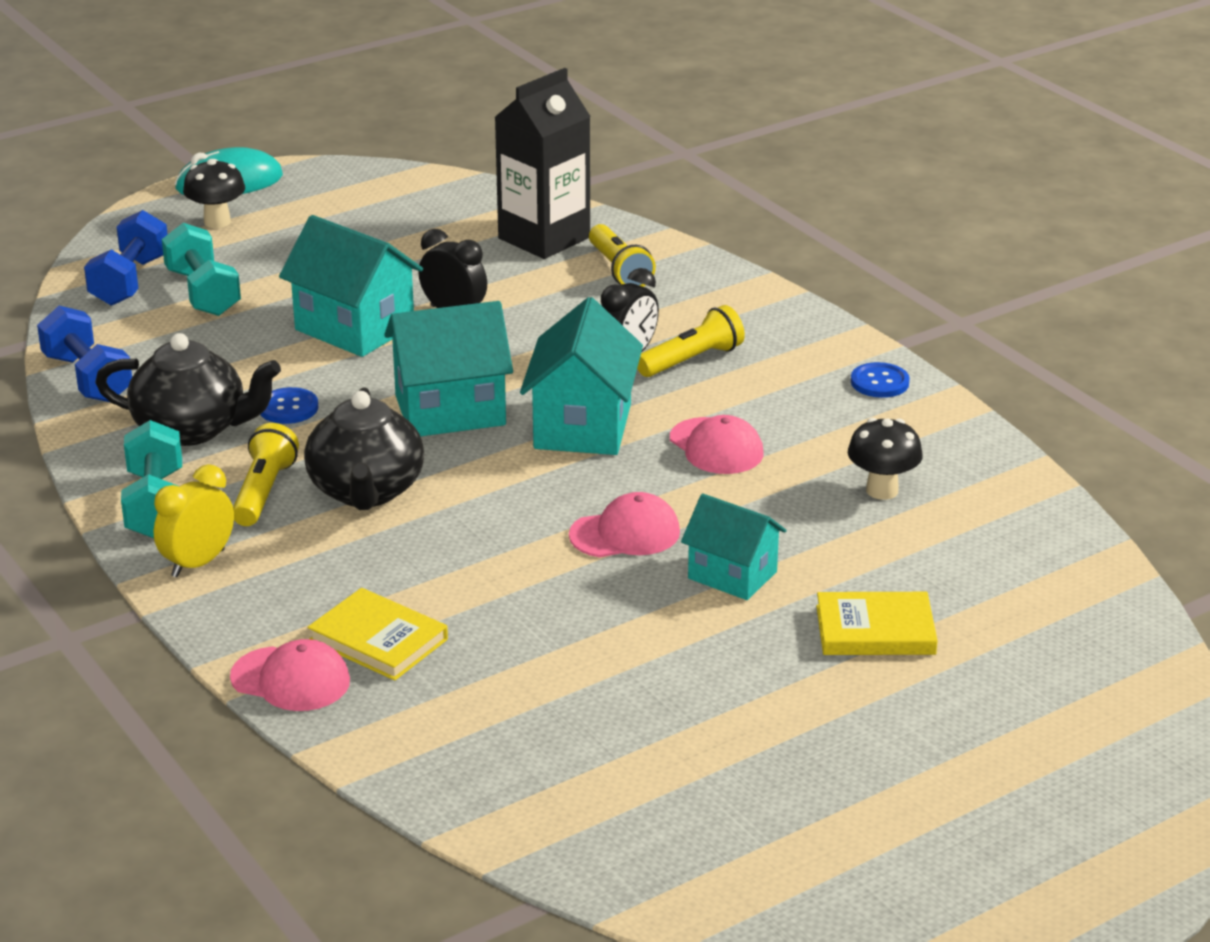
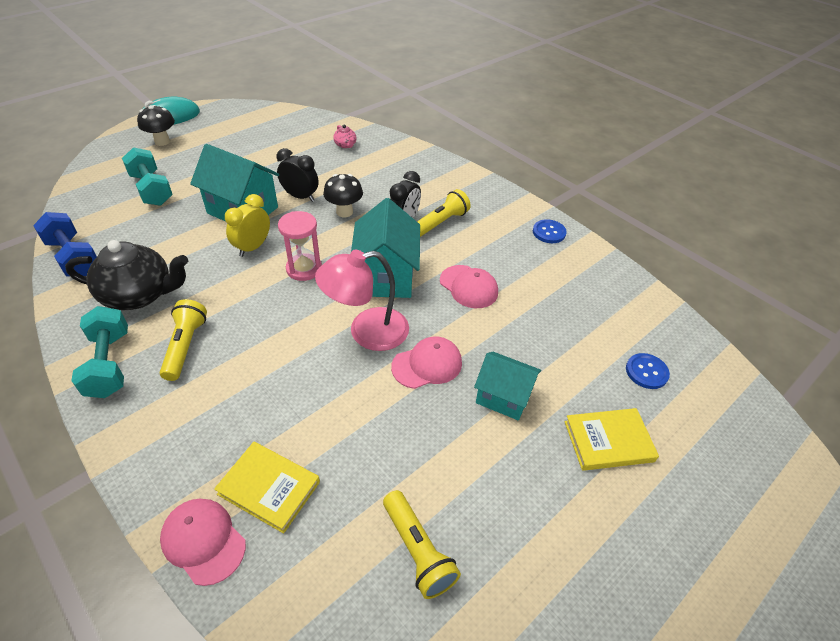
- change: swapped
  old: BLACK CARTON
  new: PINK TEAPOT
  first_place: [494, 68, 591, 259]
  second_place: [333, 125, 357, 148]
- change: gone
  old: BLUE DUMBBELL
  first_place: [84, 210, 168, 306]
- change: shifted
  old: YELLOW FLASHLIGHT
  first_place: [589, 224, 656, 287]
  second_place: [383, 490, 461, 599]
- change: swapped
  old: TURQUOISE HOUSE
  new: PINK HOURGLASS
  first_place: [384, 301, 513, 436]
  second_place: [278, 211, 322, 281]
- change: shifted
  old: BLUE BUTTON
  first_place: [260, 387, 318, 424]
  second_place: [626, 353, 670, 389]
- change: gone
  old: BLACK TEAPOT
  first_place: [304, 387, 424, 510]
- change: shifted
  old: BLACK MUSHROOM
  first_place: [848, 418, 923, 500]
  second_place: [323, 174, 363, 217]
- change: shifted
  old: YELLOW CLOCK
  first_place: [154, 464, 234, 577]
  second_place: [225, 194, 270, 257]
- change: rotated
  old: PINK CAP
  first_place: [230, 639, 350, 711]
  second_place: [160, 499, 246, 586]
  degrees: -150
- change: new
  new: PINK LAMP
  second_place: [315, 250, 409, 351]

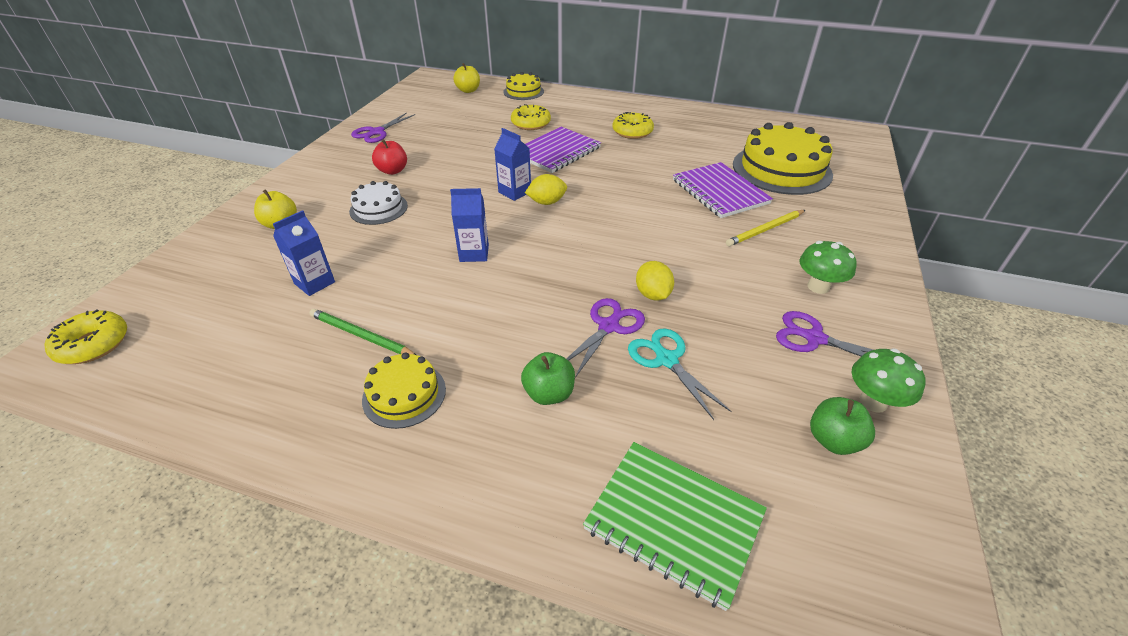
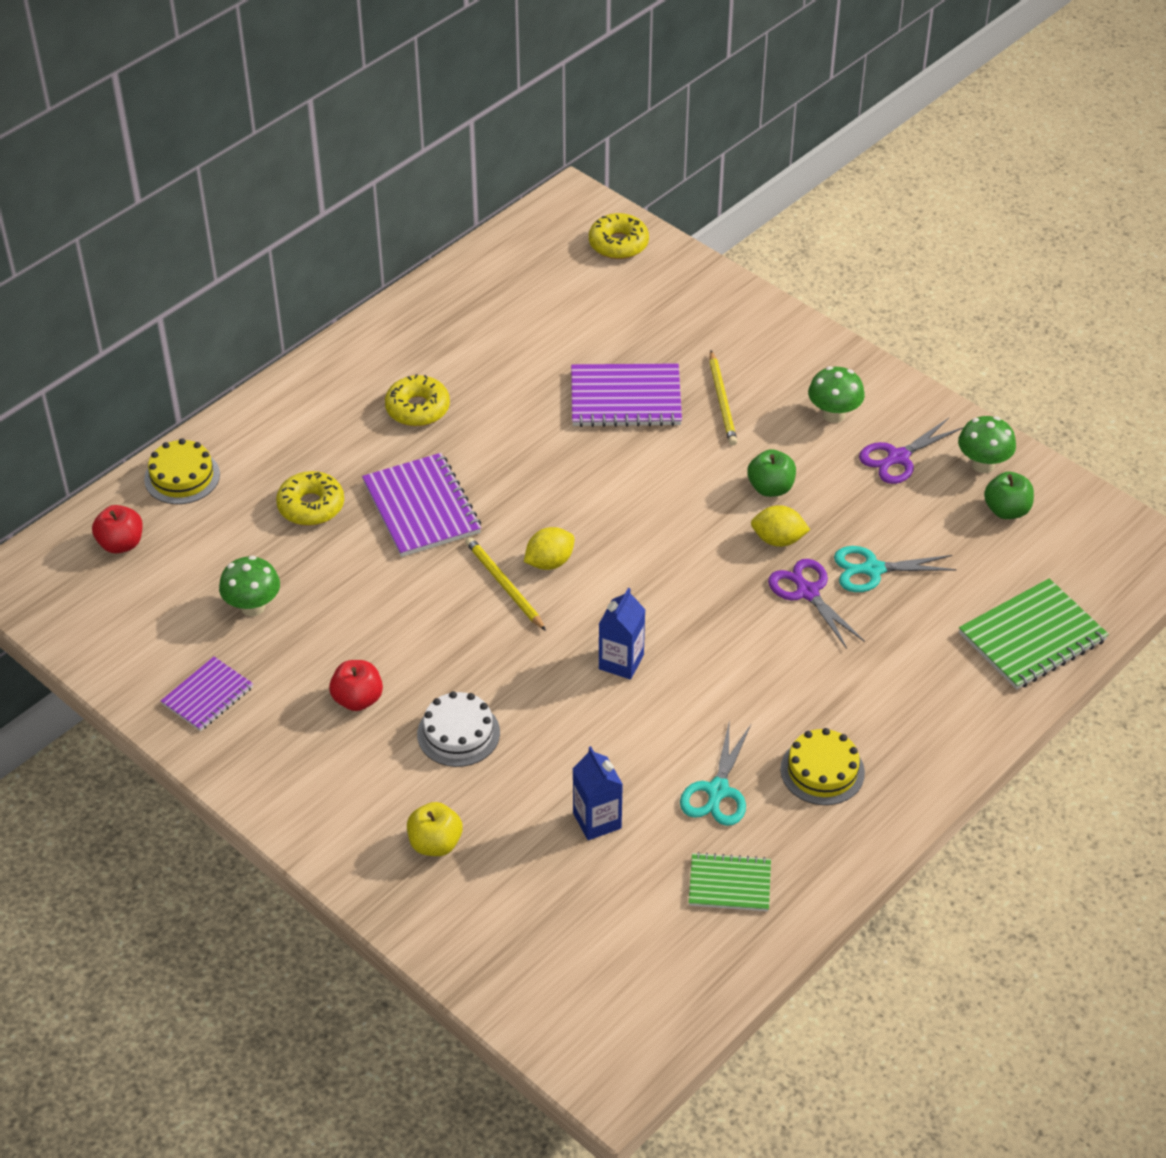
- change: repainted
  old: YELLOW APPLE
  new: RED APPLE
  first_place: [453, 63, 480, 93]
  second_place: [92, 505, 143, 554]
- change: swapped
  old: PURPLE SCISSORS
  new: PURPLE NOTEBOOK
  first_place: [351, 112, 415, 143]
  second_place: [161, 657, 253, 731]
- change: gone
  old: YELLOW CAKE
  first_place: [733, 122, 833, 195]
- change: swapped
  old: BLUE CARTON
  new: YELLOW PENCIL
  first_place: [494, 128, 531, 201]
  second_place: [465, 537, 546, 631]
- change: rotated
  old: YELLOW LEMON
  first_place: [525, 174, 567, 205]
  second_place: [524, 527, 575, 570]
  degrees: 45
- change: shifted
  old: YELLOW DONUT
  first_place: [44, 309, 127, 364]
  second_place: [589, 213, 649, 259]
- change: swapped
  old: GREEN PENCIL
  new: TURQUOISE SCISSORS
  first_place: [309, 309, 416, 355]
  second_place: [680, 724, 751, 826]
- change: shifted
  old: GREEN APPLE
  first_place: [521, 352, 575, 405]
  second_place: [747, 449, 796, 497]
- change: new
  new: GREEN MUSHROOM
  second_place: [219, 556, 280, 616]
- change: new
  new: GREEN NOTEBOOK
  second_place: [689, 852, 771, 911]

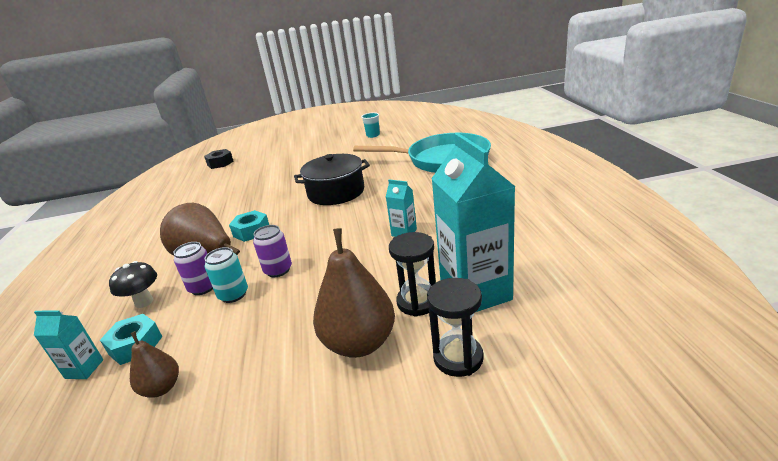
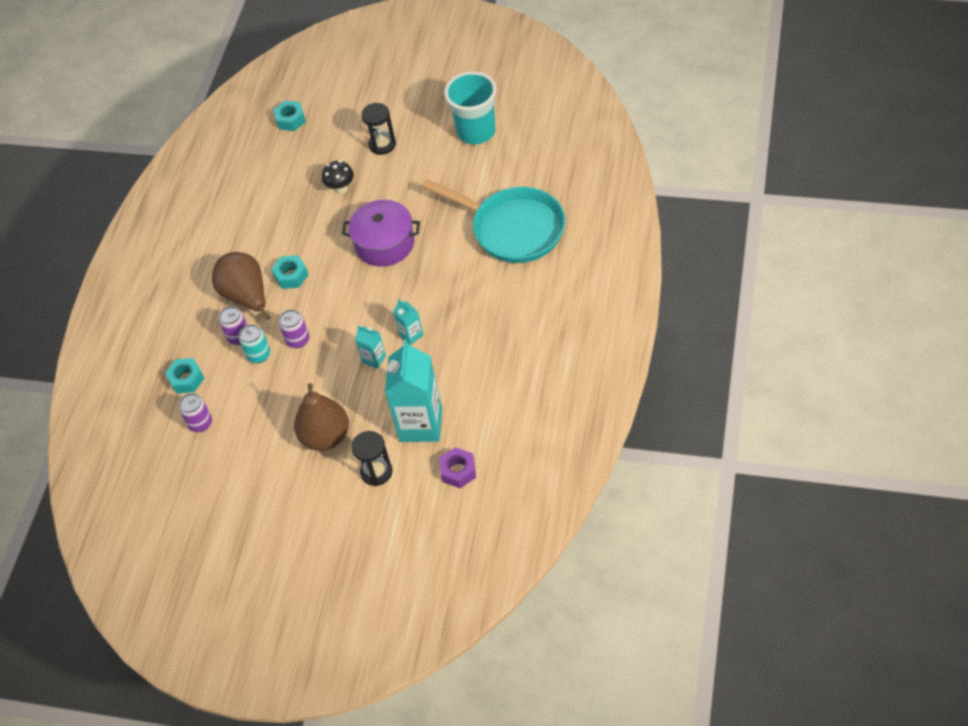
- change: scaled
  old: TURQUOISE CUP
  first_place: [361, 112, 380, 138]
  second_place: [444, 71, 497, 144]
  factor: 2.2
- change: repainted
  old: BLACK NUT
  new: TURQUOISE NUT
  first_place: [204, 149, 234, 169]
  second_place: [273, 101, 306, 131]
- change: repainted
  old: BLACK POT
  new: PURPLE POT
  first_place: [294, 154, 370, 205]
  second_place: [342, 200, 420, 267]
- change: shifted
  old: BLACK HOURGLASS
  first_place: [389, 232, 436, 317]
  second_place: [361, 103, 396, 155]
- change: shifted
  old: BLACK MUSHROOM
  first_place: [109, 261, 157, 308]
  second_place: [322, 160, 354, 194]
- change: shifted
  old: TURQUOISE CARTON
  first_place: [34, 310, 103, 379]
  second_place: [355, 326, 386, 369]
- change: swapped
  old: BROWN PEAR
  new: PURPLE CAN
  first_place: [130, 331, 179, 397]
  second_place: [179, 393, 212, 432]
- change: new
  new: PURPLE NUT
  second_place: [439, 447, 476, 488]

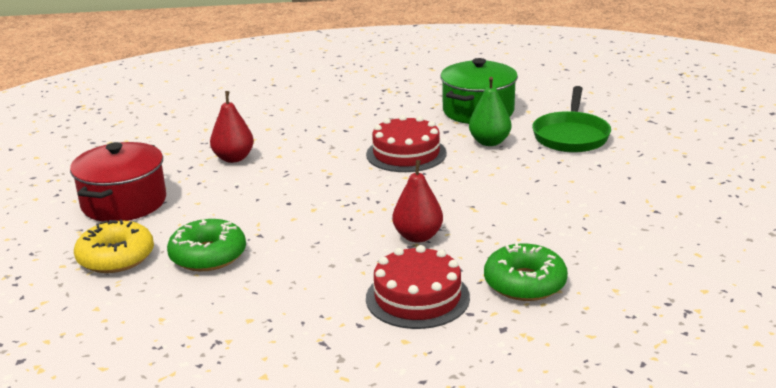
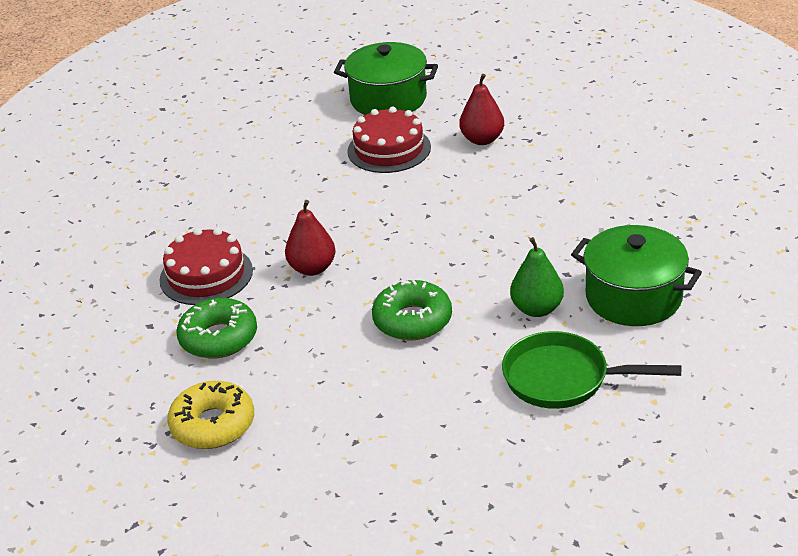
- change: shifted
  old: RED CAKE
  first_place: [366, 115, 447, 172]
  second_place: [347, 107, 431, 173]
- change: repainted
  old: RED POT
  new: GREEN POT
  first_place: [70, 142, 166, 222]
  second_place: [334, 42, 438, 115]
- change: shifted
  old: YELLOW DONUT
  first_place: [74, 219, 154, 273]
  second_place: [167, 381, 254, 449]
- change: shifted
  old: GREEN DONUT
  first_place: [167, 219, 246, 271]
  second_place: [372, 280, 452, 341]

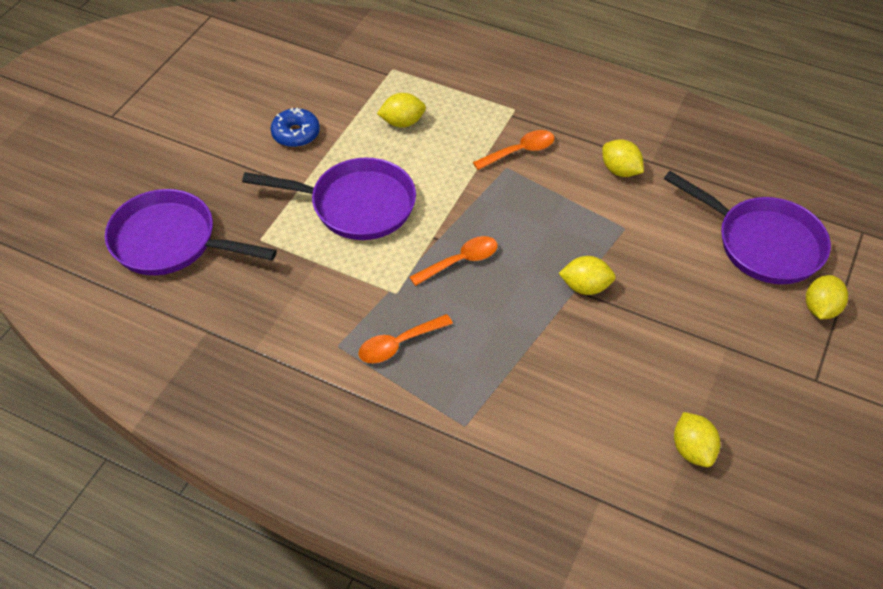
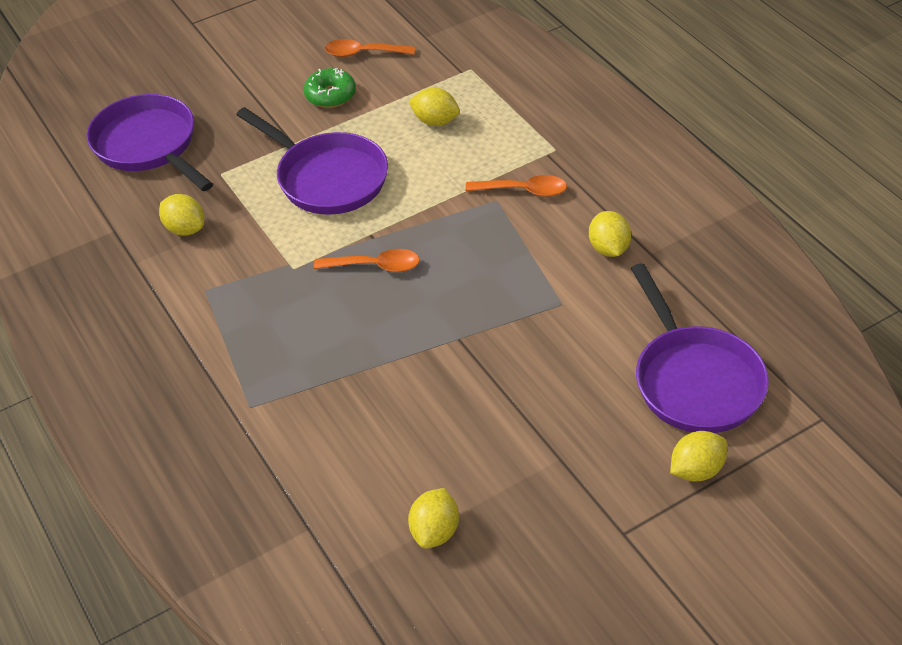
- change: repainted
  old: BLUE DONUT
  new: GREEN DONUT
  first_place: [271, 108, 320, 147]
  second_place: [304, 68, 356, 108]
- change: shifted
  old: YELLOW LEMON
  first_place: [559, 256, 616, 295]
  second_place: [159, 194, 204, 236]
- change: shifted
  old: ORANGE SPOON
  first_place: [358, 314, 453, 363]
  second_place: [325, 39, 415, 57]

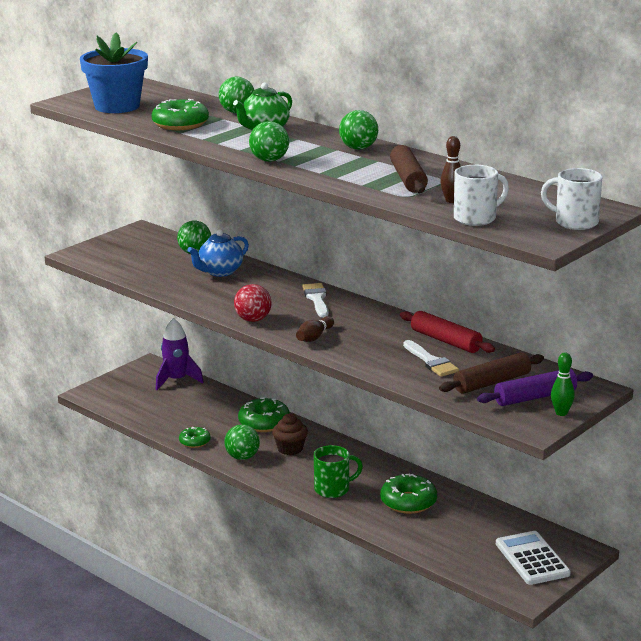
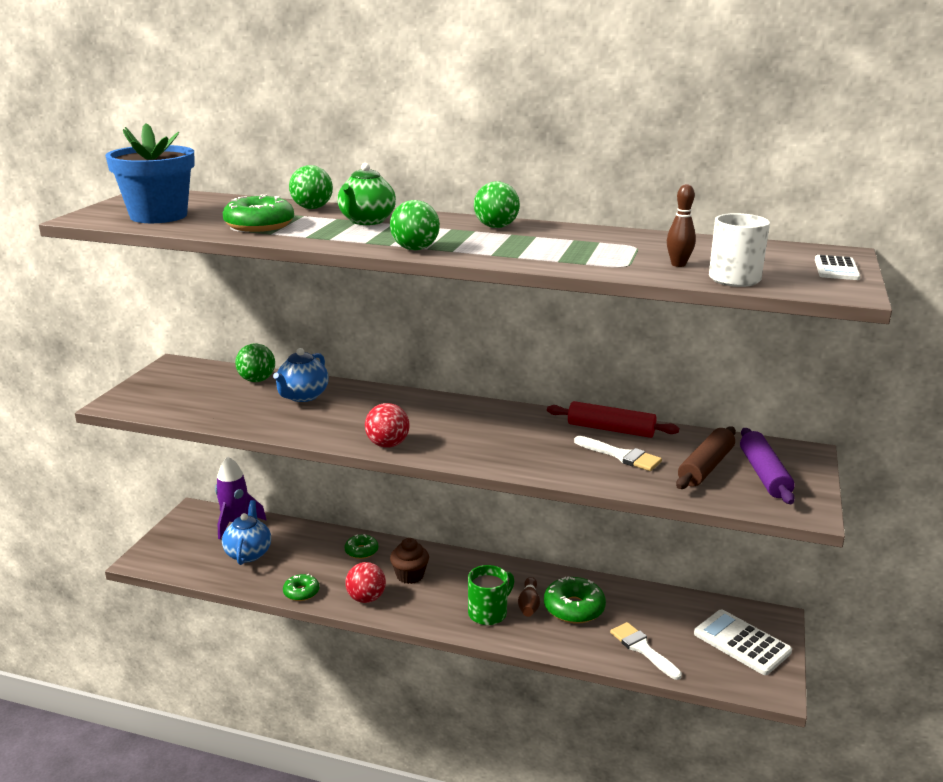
- change: gone
  old: BROWN ROLLING PIN
  first_place: [390, 145, 428, 193]
- change: swapped
  old: WHITE MUG
  new: WHITE CALCULATOR
  first_place: [541, 168, 602, 230]
  second_place: [815, 255, 861, 280]
- change: shifted
  old: WHITE BRUSH
  first_place: [302, 283, 328, 318]
  second_place: [610, 622, 682, 680]
- change: shifted
  old: BROWN BOWLING PIN
  first_place: [296, 316, 334, 342]
  second_place: [518, 577, 540, 617]
- change: gone
  old: GREEN BOWLING PIN
  first_place: [551, 352, 575, 416]
- change: rotated
  old: PURPLE ROLLING PIN
  first_place: [477, 369, 593, 406]
  second_place: [740, 428, 795, 504]
  degrees: -45
- change: scaled
  old: GREEN DONUT
  first_place: [238, 397, 290, 432]
  second_place: [345, 534, 378, 559]
  factor: 0.6
- change: repainted
  old: GREEN BALL
  new: RED BALL
  first_place: [224, 424, 260, 460]
  second_place: [345, 562, 386, 603]
- change: new
  new: BLUE TEAPOT
  second_place: [222, 500, 271, 565]

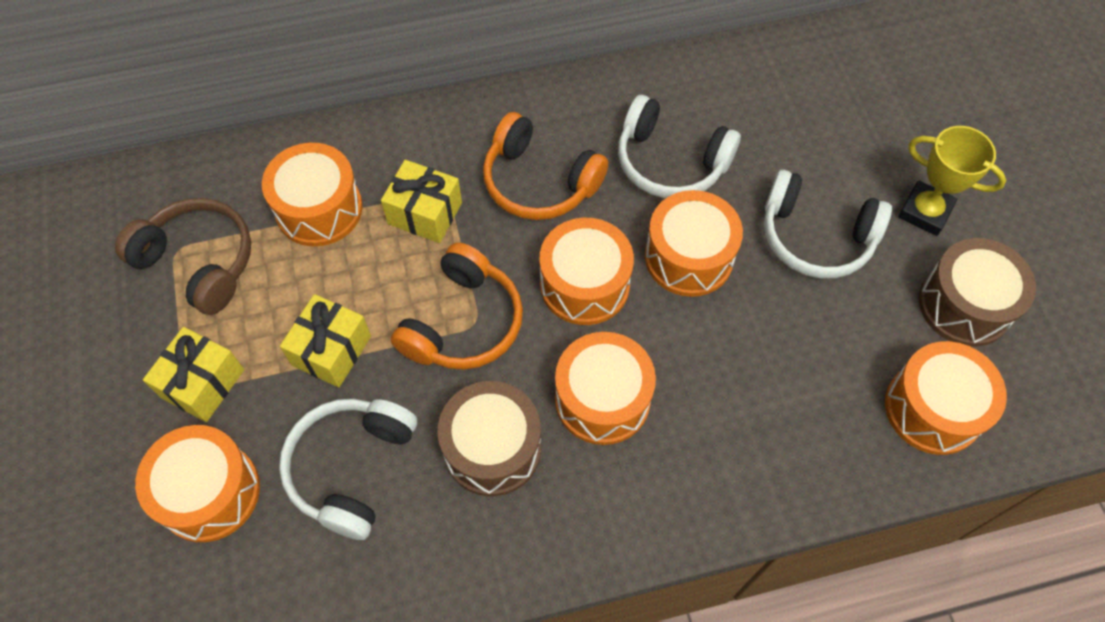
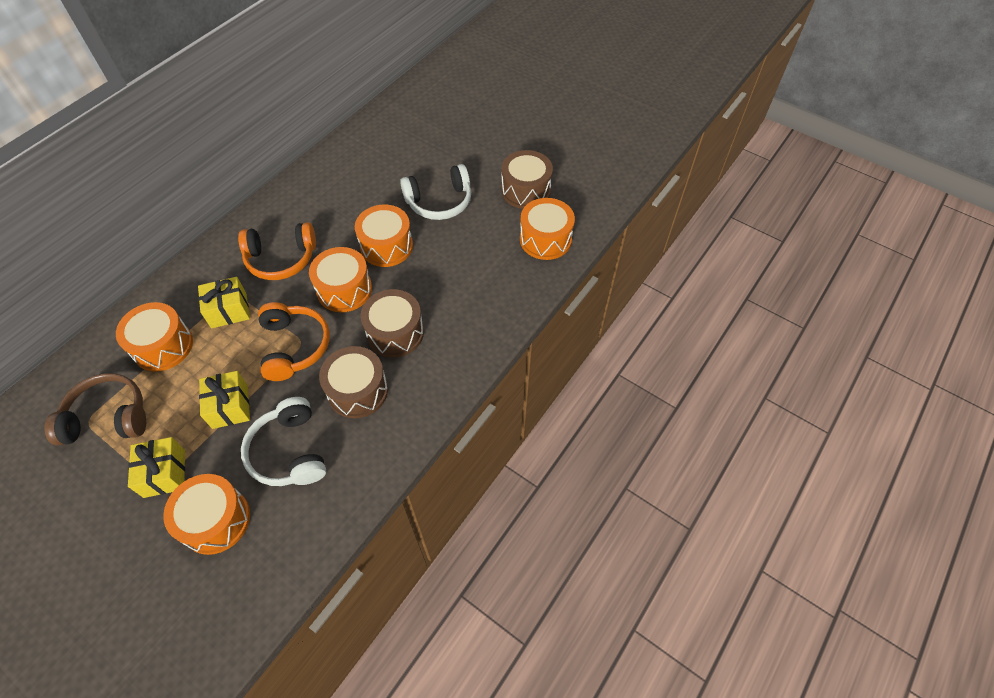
- change: gone
  old: WHITE HEADPHONES
  first_place: [618, 95, 741, 198]
- change: gone
  old: YELLOW TROPHY
  first_place: [898, 126, 1006, 236]
- change: repainted
  old: ORANGE DRUM
  new: BROWN DRUM
  first_place: [555, 332, 656, 445]
  second_place: [361, 289, 424, 358]

